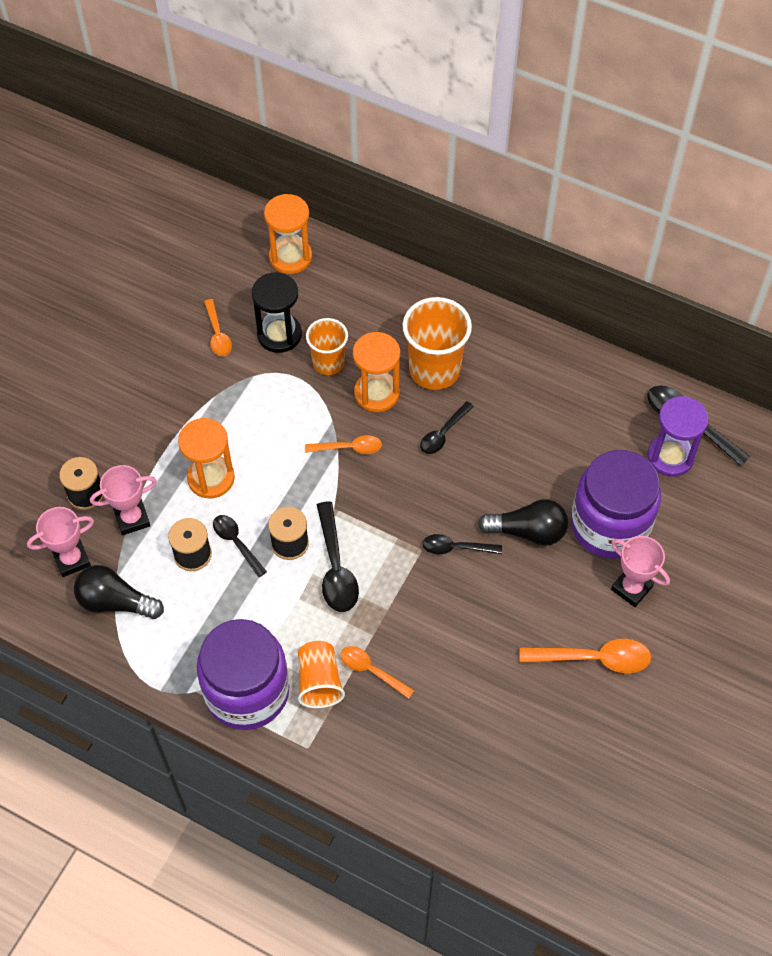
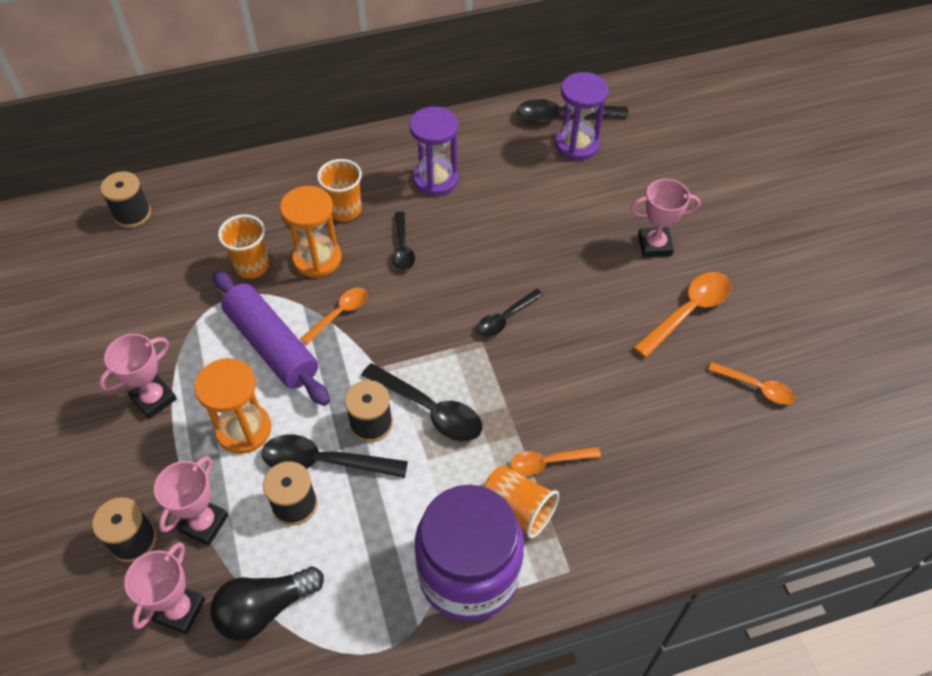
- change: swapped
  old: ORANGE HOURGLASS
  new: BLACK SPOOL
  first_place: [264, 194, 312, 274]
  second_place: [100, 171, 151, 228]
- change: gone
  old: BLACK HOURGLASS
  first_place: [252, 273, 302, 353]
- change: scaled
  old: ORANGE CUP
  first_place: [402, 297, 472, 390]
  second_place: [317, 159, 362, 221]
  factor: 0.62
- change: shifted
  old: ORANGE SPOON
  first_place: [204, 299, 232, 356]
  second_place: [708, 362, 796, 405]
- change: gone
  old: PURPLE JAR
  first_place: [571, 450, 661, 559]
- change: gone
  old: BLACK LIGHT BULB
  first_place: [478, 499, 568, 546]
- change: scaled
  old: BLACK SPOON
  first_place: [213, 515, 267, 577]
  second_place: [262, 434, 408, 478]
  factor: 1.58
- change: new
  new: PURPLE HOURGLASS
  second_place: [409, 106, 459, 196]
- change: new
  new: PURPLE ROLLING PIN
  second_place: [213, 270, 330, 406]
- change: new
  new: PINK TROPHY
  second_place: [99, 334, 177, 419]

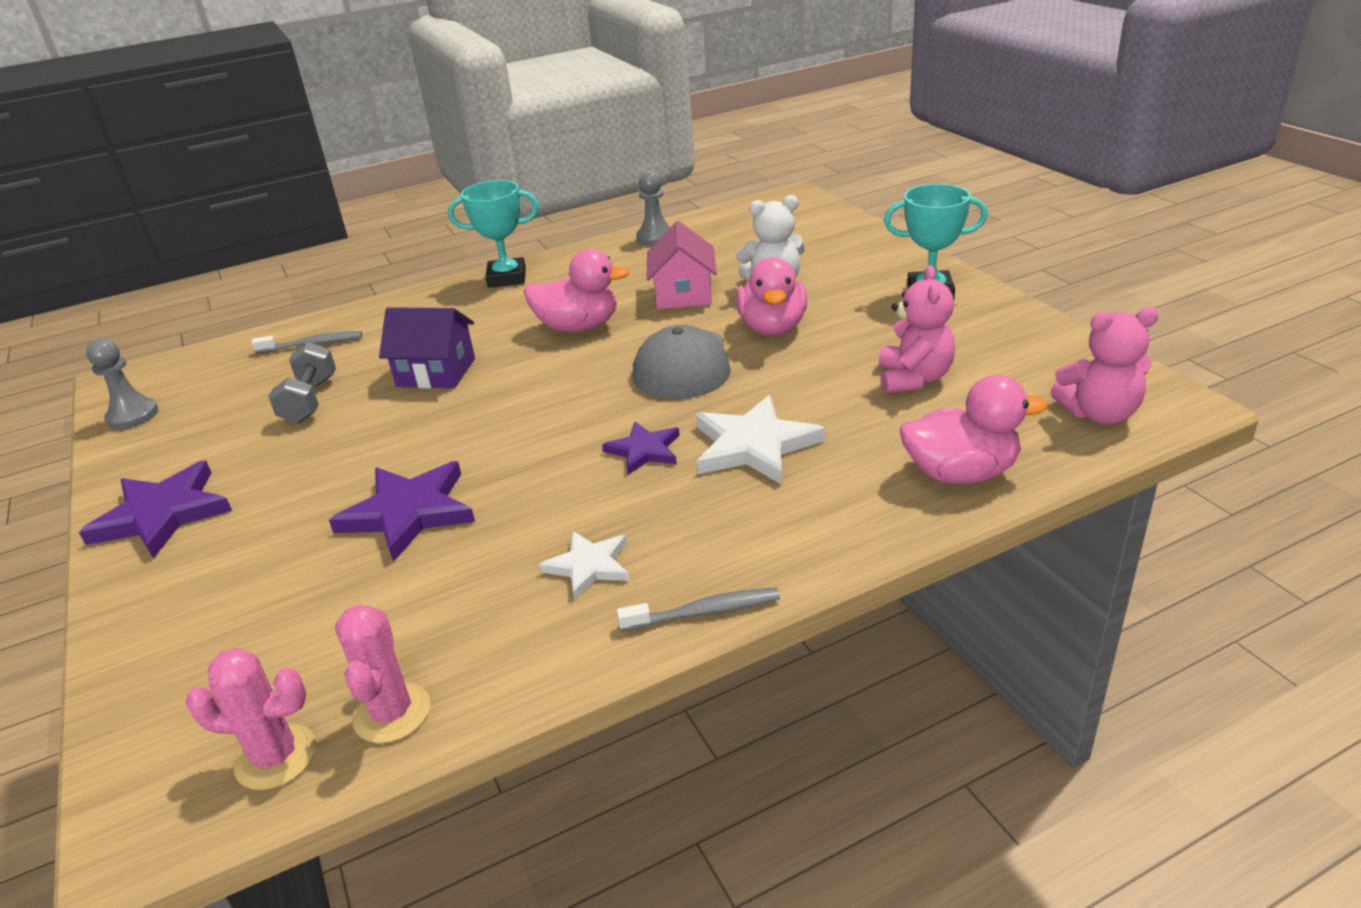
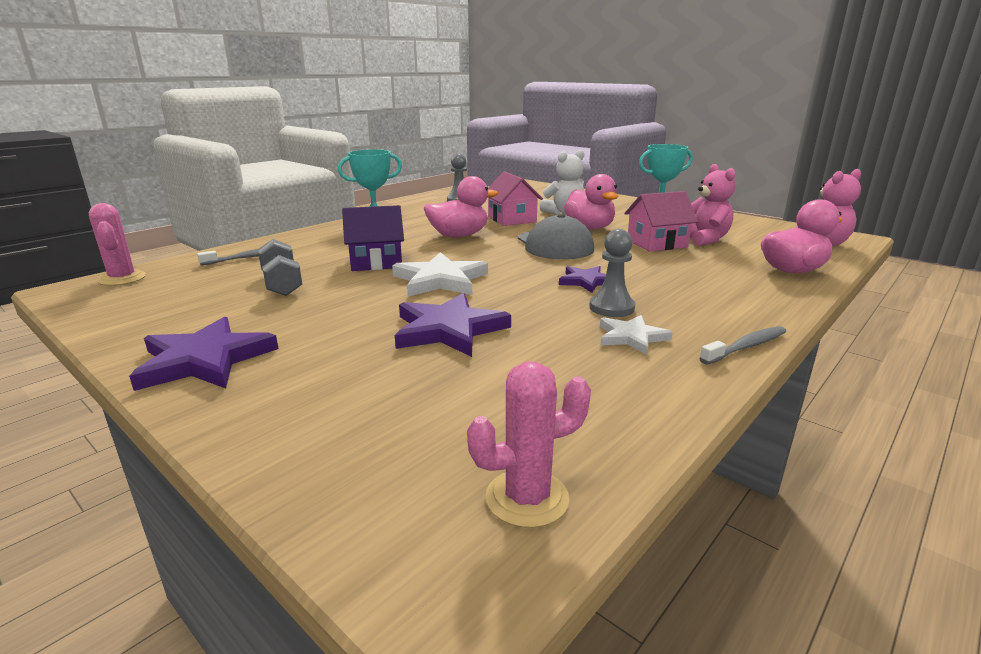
- change: shifted
  old: GREY PAWN
  first_place: [86, 339, 158, 429]
  second_place: [589, 229, 635, 317]
- change: shifted
  old: WHITE STAR
  first_place: [695, 395, 825, 485]
  second_place: [392, 252, 488, 296]
- change: shifted
  old: PINK CACTUS
  first_place: [335, 604, 430, 743]
  second_place: [89, 203, 146, 286]
- change: new
  new: PINK HOUSE
  second_place: [624, 191, 698, 252]

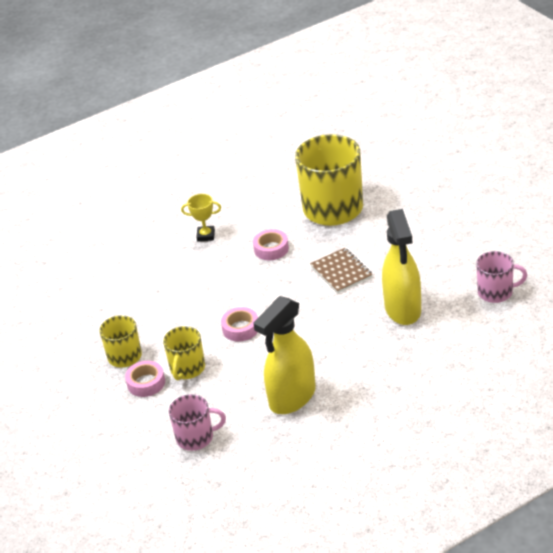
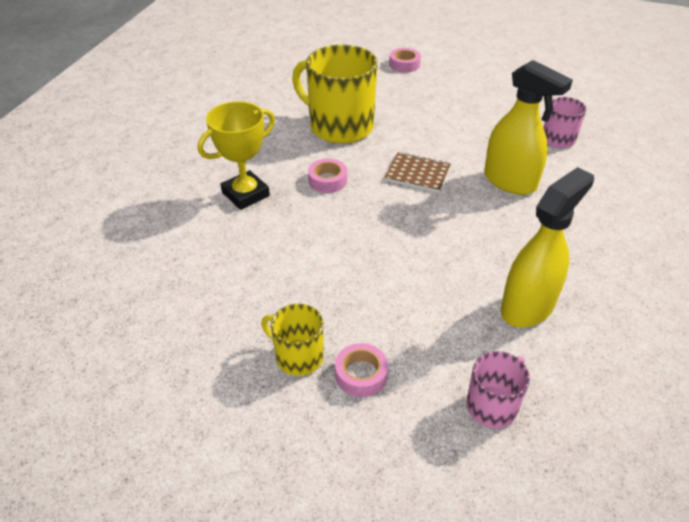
- change: scaled
  old: YELLOW TROPHY
  first_place: [181, 194, 221, 242]
  second_place: [198, 101, 275, 210]
  factor: 1.77
- change: rotated
  old: YELLOW SPRAY BOTTLE
  first_place: [253, 296, 316, 414]
  second_place: [501, 167, 594, 328]
  degrees: -135
- change: shifted
  old: PINK TAPE
  first_place: [221, 307, 258, 342]
  second_place: [389, 48, 421, 73]
- change: gone
  old: YELLOW MUG
  first_place: [163, 326, 205, 380]

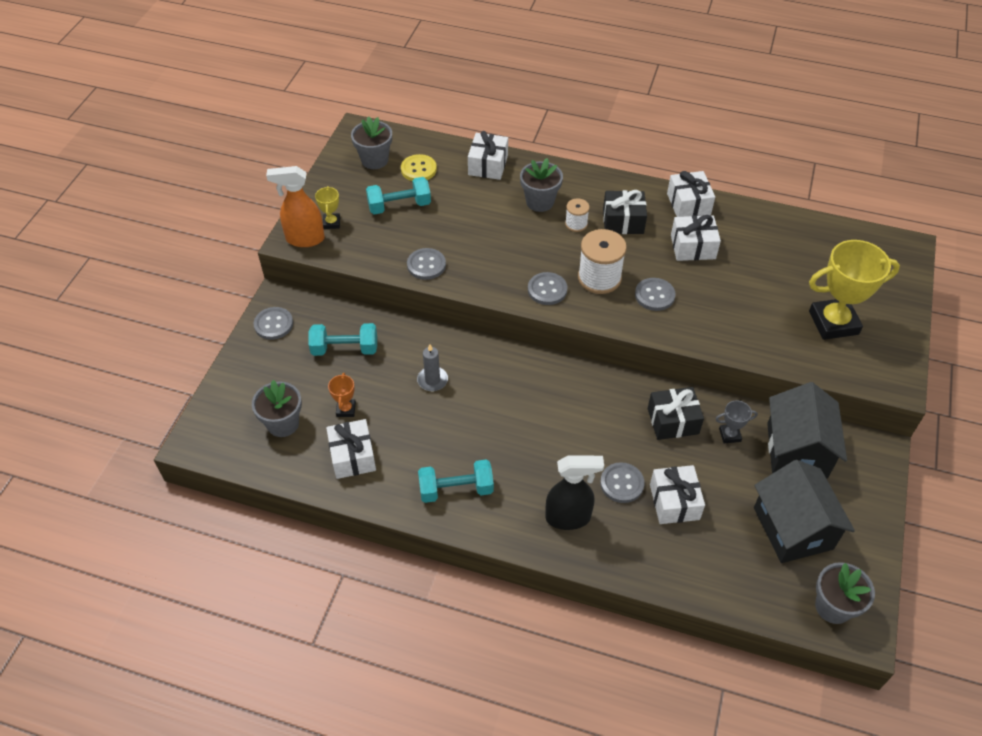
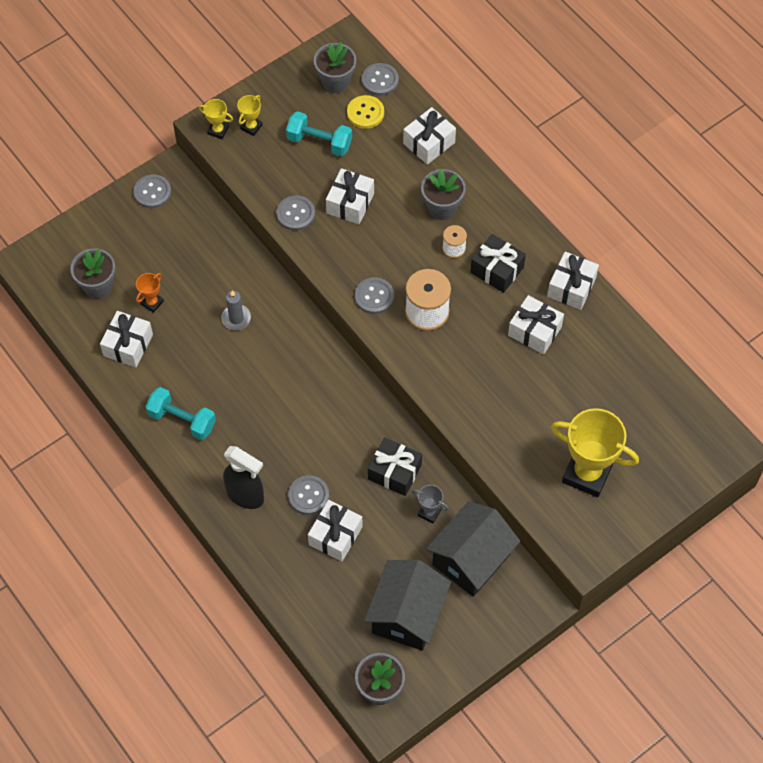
- change: swapped
  old: ORANGE SPRAY BOTTLE
  new: YELLOW TROPHY
  first_place: [266, 166, 325, 247]
  second_place: [199, 99, 233, 139]
- change: shifted
  old: GREY BUTTON
  first_place: [635, 278, 675, 311]
  second_place: [362, 63, 399, 96]
- change: gone
  old: TURQUOISE DUMBBELL
  first_place: [309, 323, 377, 356]
- change: new
  new: WHITE GIFT
  second_place: [326, 168, 374, 224]

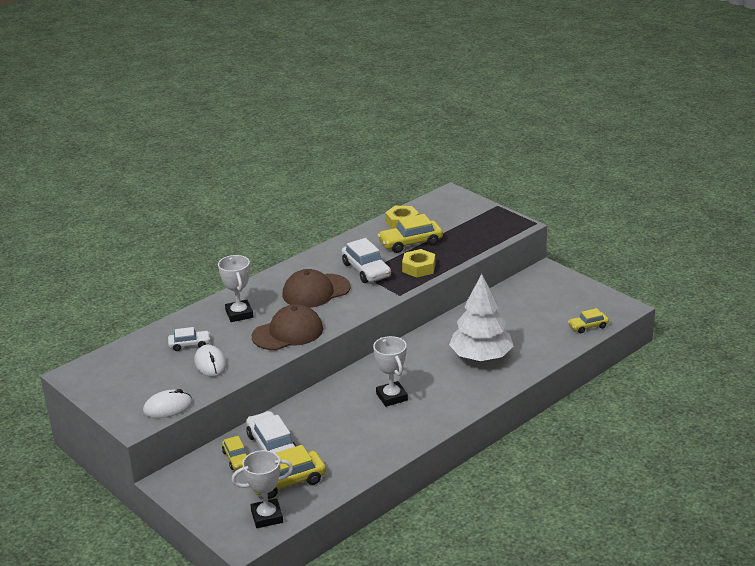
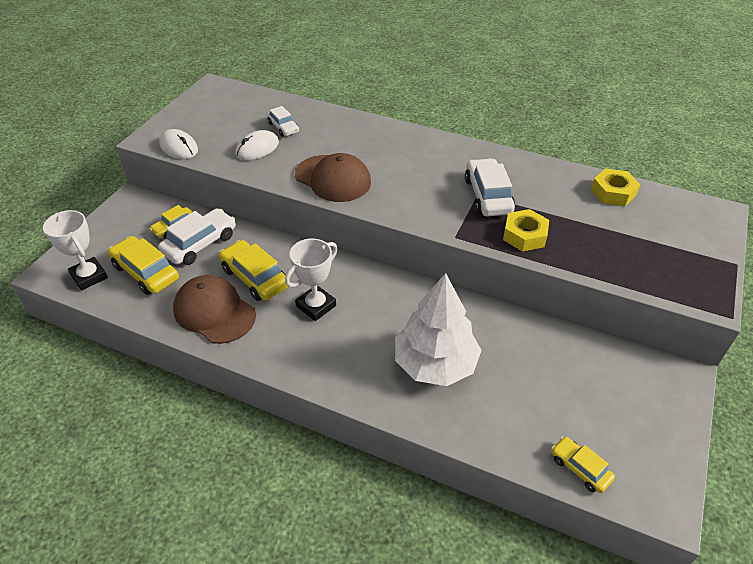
- change: shifted
  old: YELLOW CAR
  first_place: [378, 214, 443, 253]
  second_place: [219, 240, 288, 301]
- change: rotated
  old: WHITE CAR
  first_place: [341, 238, 391, 283]
  second_place: [465, 158, 515, 216]
  degrees: 135
- change: gone
  old: WHITE TROPHY
  first_place: [218, 255, 253, 322]
- change: shifted
  old: BROWN CAP
  first_place: [283, 269, 350, 308]
  second_place: [173, 275, 256, 344]

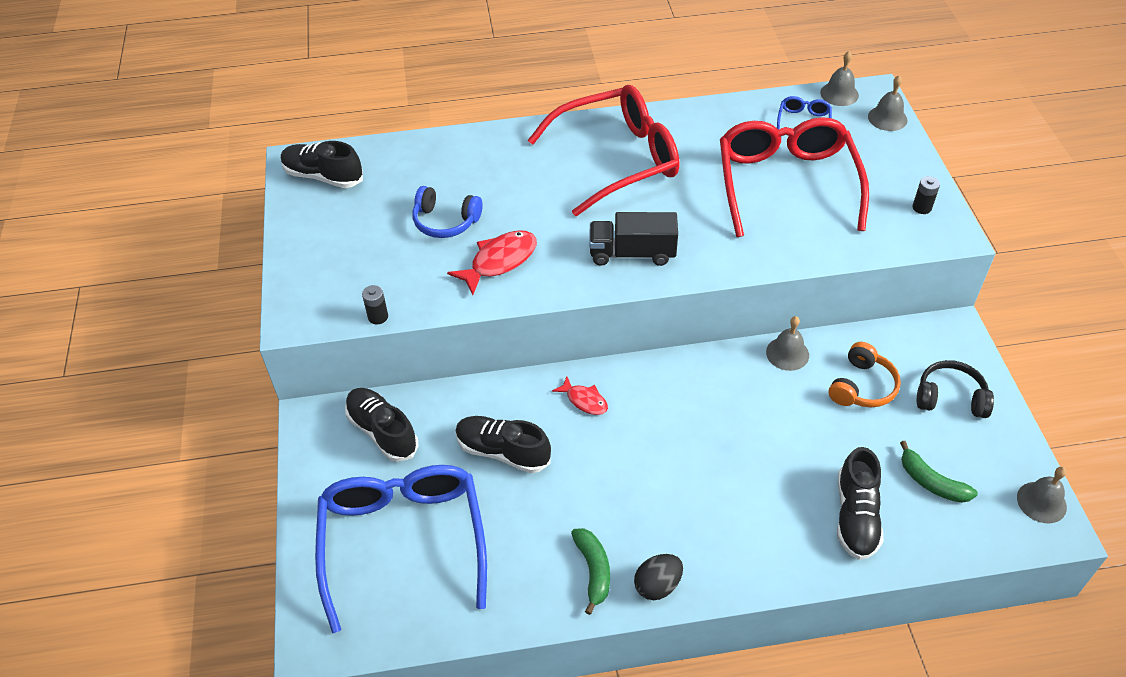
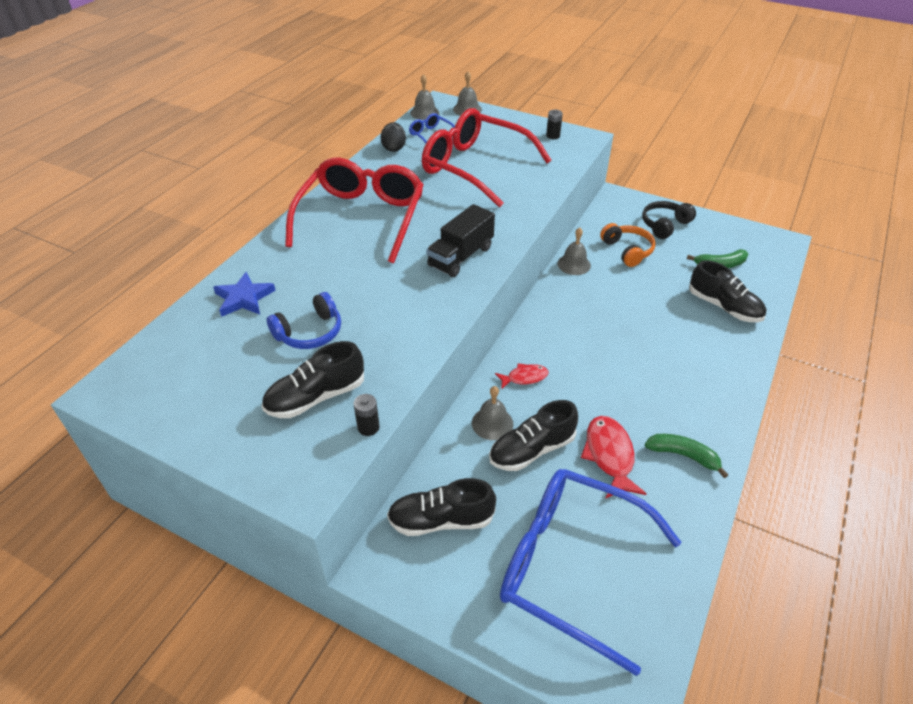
- change: shifted
  old: BLACK SHOE
  first_place: [281, 141, 363, 188]
  second_place: [262, 341, 364, 418]
- change: shifted
  old: RED FISH
  first_place: [447, 230, 537, 295]
  second_place: [581, 416, 647, 499]
- change: shifted
  old: GREY BELL
  first_place: [1017, 467, 1067, 523]
  second_place: [472, 386, 513, 440]
- change: shifted
  old: BLACK EGG
  first_place: [634, 554, 683, 600]
  second_place: [381, 122, 406, 152]
- change: new
  new: BLUE STAR
  second_place: [213, 272, 276, 317]

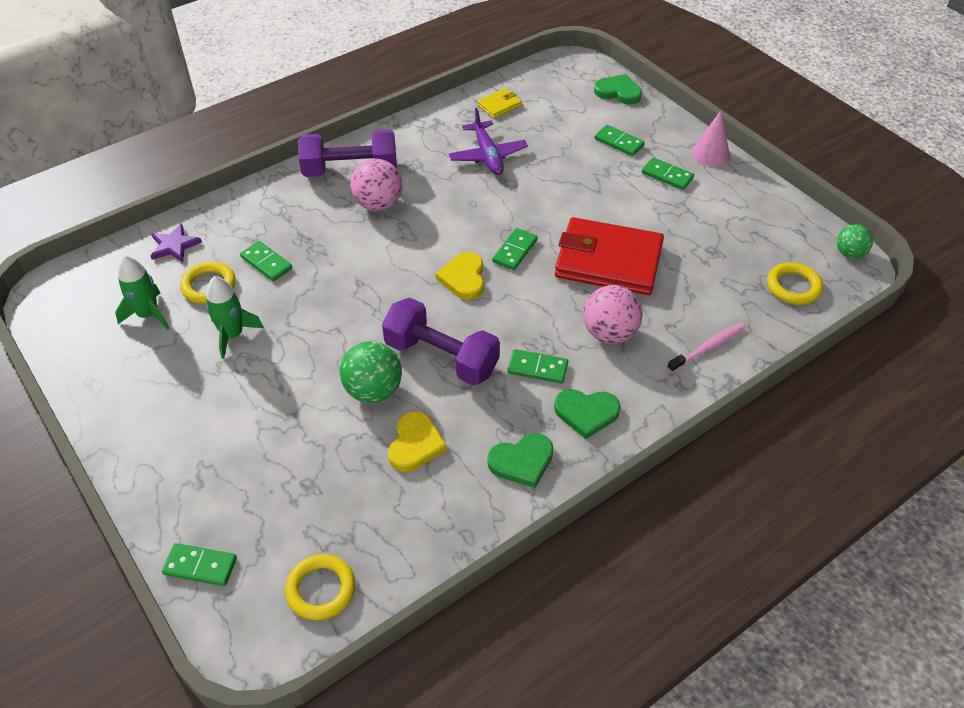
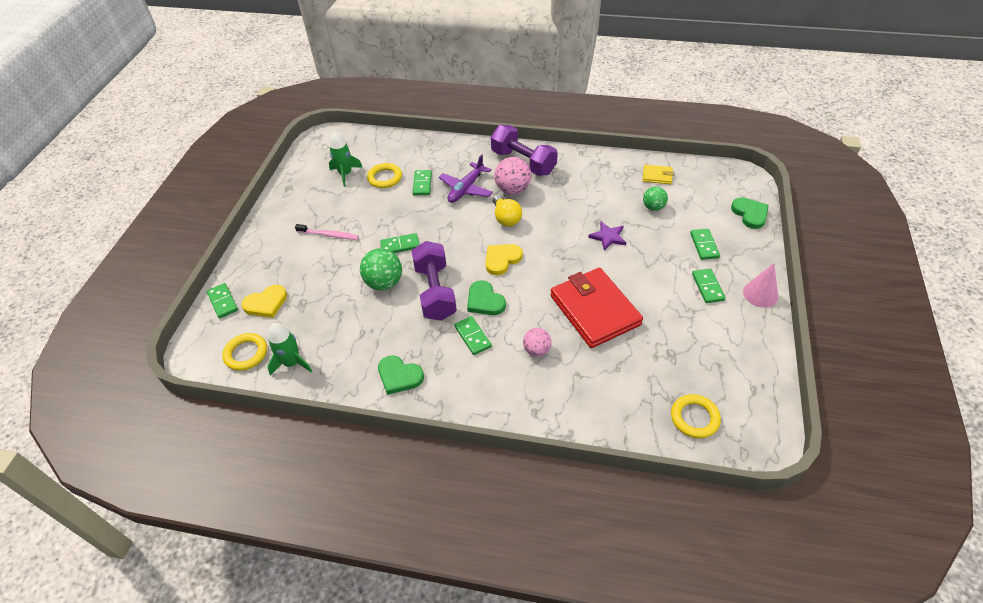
- change: shifted
  old: PURPLE PLANE
  first_place: [448, 108, 528, 175]
  second_place: [439, 154, 493, 203]
- change: shifted
  old: PURPLE STAR
  first_place: [150, 224, 202, 262]
  second_place: [588, 222, 627, 251]
- change: shifted
  old: GREEN BALL
  first_place: [837, 224, 873, 259]
  second_place: [643, 187, 668, 211]
- change: shifted
  old: GREEN DOMINO
  first_place: [492, 228, 538, 270]
  second_place: [380, 233, 420, 253]
- change: shifted
  old: GREEN ROCKET
  first_place: [206, 276, 264, 359]
  second_place: [267, 323, 312, 375]
- change: scaled
  old: PINK BALL
  first_place: [583, 285, 643, 344]
  second_place: [523, 328, 552, 357]
  factor: 0.63
- change: shifted
  old: PINK TOOTHBRUSH
  first_place: [667, 323, 745, 373]
  second_place: [295, 224, 359, 240]
- change: shifted
  old: GREEN HEART
  first_place: [554, 389, 621, 439]
  second_place: [467, 280, 506, 315]
- change: shifted
  old: YELLOW HEART
  first_place: [388, 411, 447, 472]
  second_place: [241, 285, 287, 318]
- change: new
  new: YELLOW LIGHT BULB
  second_place: [493, 195, 522, 227]

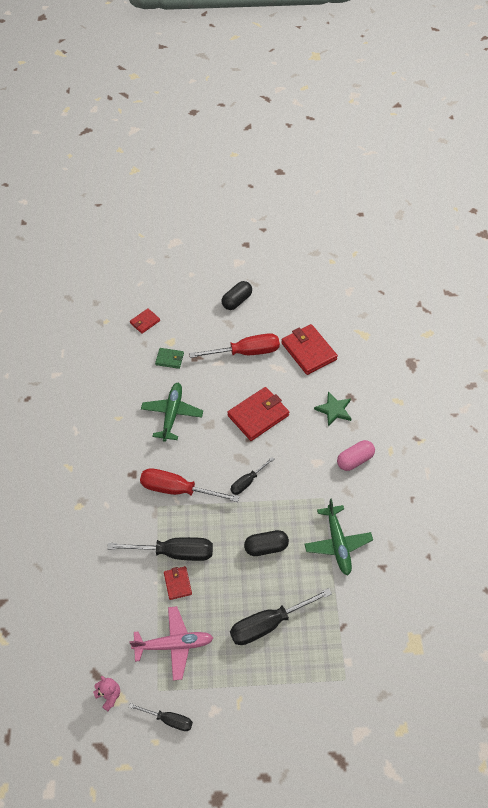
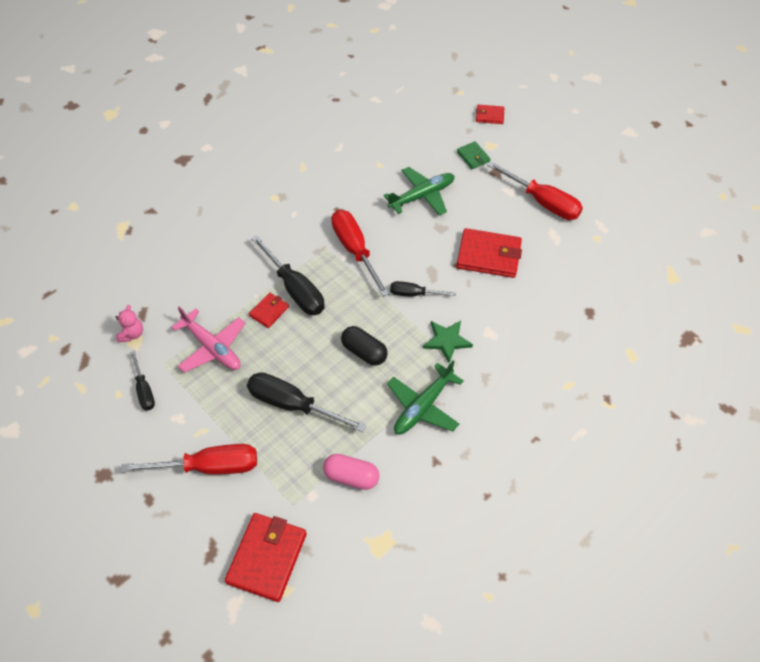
- change: gone
  old: BLACK CAPSULE
  first_place: [222, 281, 252, 310]
- change: shifted
  old: RED WALLET
  first_place: [281, 324, 338, 375]
  second_place: [225, 513, 307, 602]
- change: shifted
  old: GREEN STAR
  first_place: [314, 392, 352, 426]
  second_place: [423, 321, 473, 363]
- change: shifted
  old: PINK CAPSULE
  first_place: [337, 440, 375, 471]
  second_place: [323, 454, 379, 490]
- change: new
  new: RED SCREWDRIVER
  second_place: [121, 444, 257, 474]

